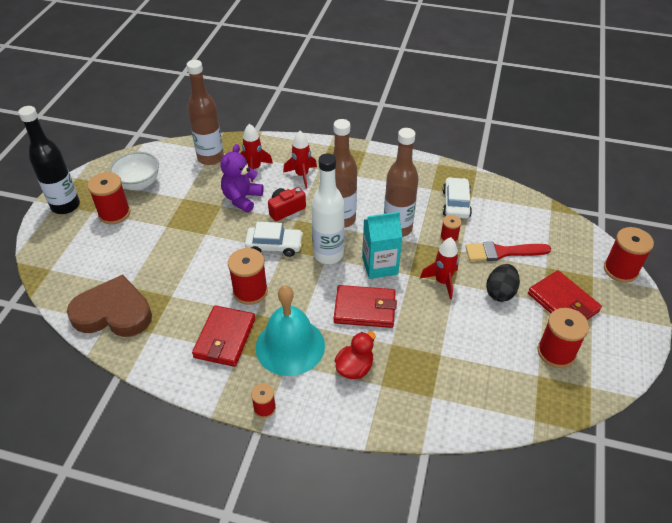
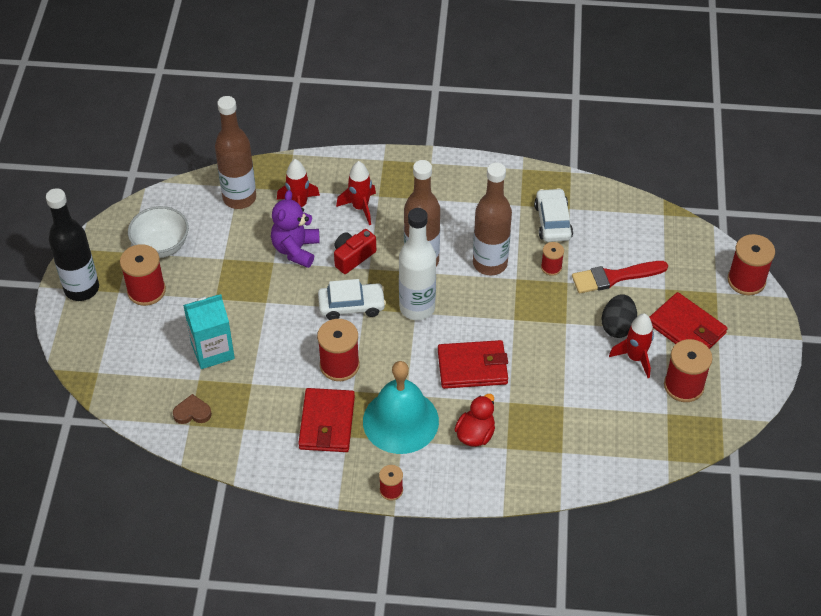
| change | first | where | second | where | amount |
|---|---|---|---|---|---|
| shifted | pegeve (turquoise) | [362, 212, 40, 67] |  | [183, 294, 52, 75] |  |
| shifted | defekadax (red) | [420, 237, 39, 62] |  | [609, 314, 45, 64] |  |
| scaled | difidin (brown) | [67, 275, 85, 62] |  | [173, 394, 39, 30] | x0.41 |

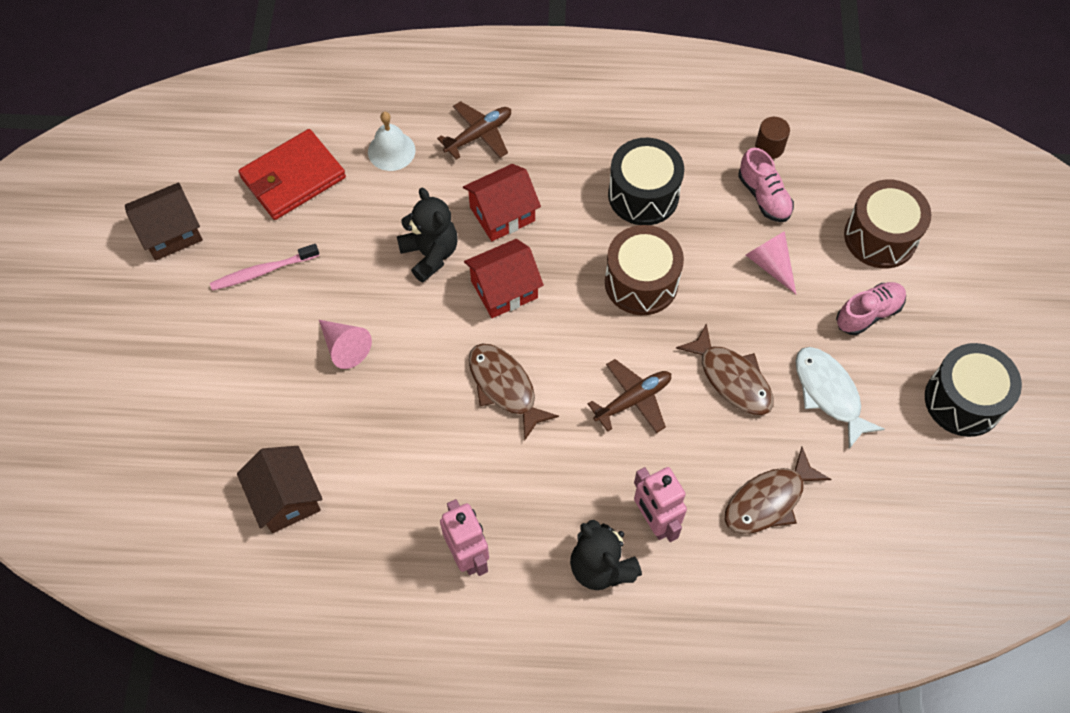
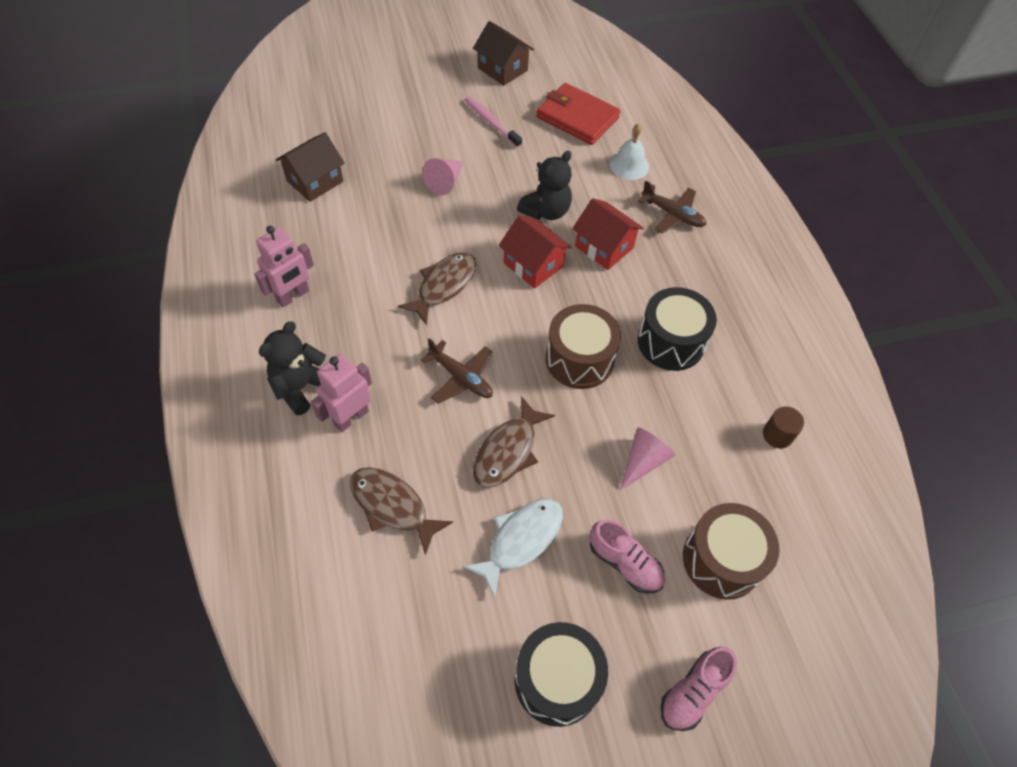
| change | first | where | second | where | amount |
|---|---|---|---|---|---|
| shifted | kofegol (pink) | [738, 148, 56, 74] |  | [661, 646, 76, 85] |  |

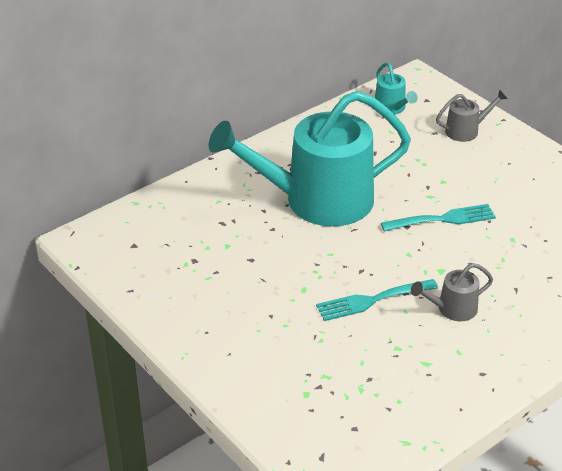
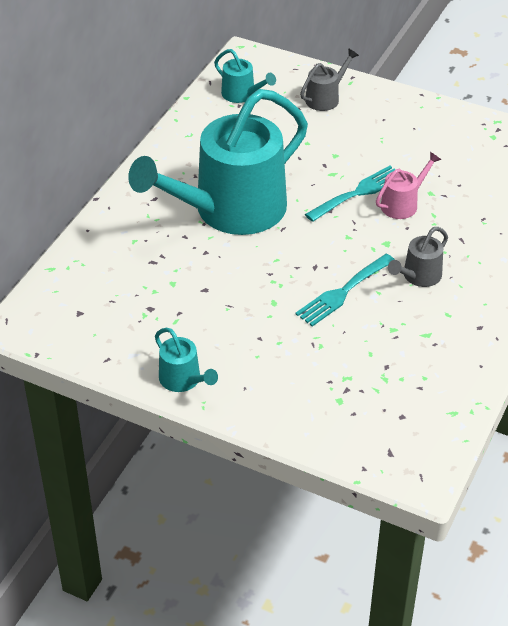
| change | first | where | second | where | amount |
|---|---|---|---|---|---|
| new |  |  | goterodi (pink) | [376, 152, 65, 67] |  |
| new |  |  | goterodi (turquoise) | [155, 328, 63, 64] |  |

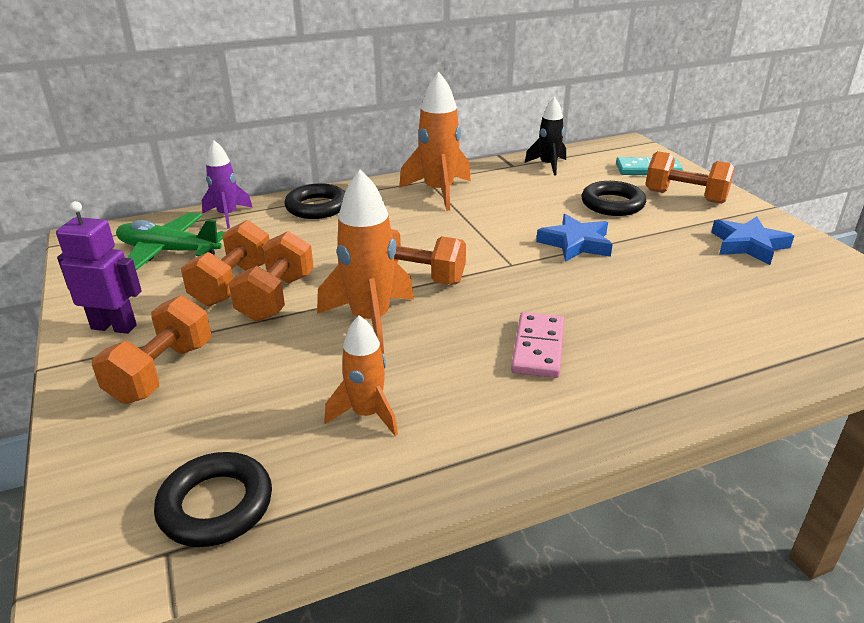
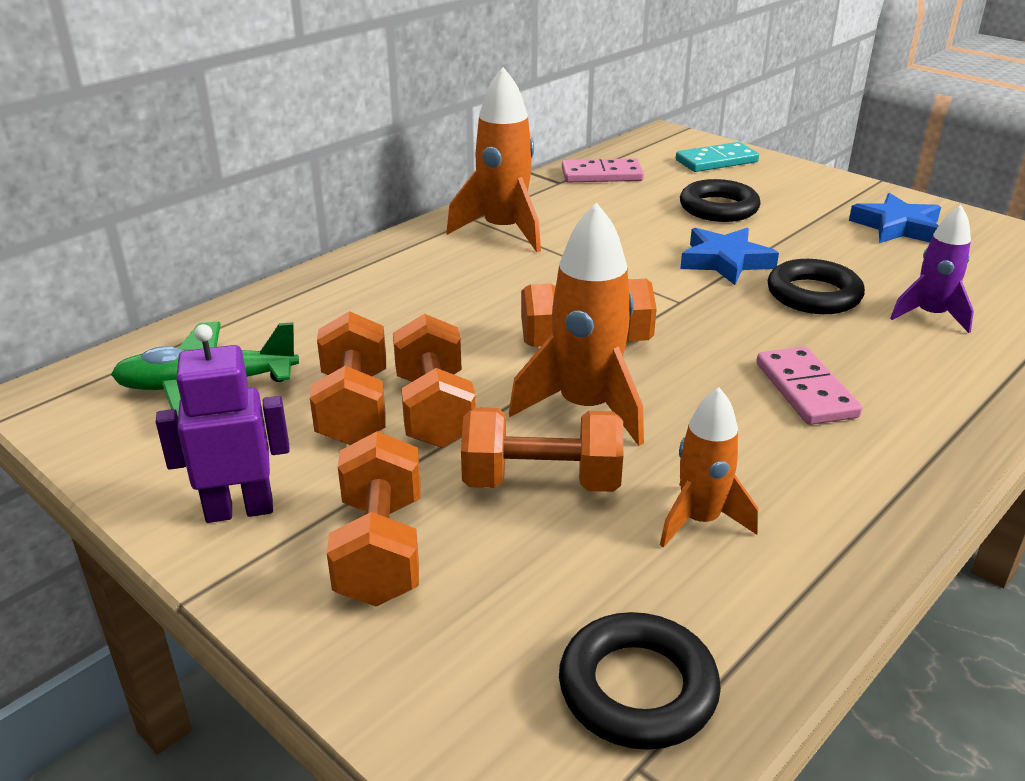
| change | first | where | second | where | amount |
|---|---|---|---|---|---|
| swapped | defekadax (black) | [525, 97, 41, 79] | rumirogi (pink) | [562, 158, 82, 24] |  |
| shifted | defekadax (purple) | [202, 140, 51, 89] |  | [890, 205, 84, 128] |  |
| shifted | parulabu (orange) | [645, 151, 89, 53] |  | [461, 407, 162, 85] |  |
| shifted | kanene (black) | [284, 183, 61, 36] |  | [767, 259, 98, 55] |  |

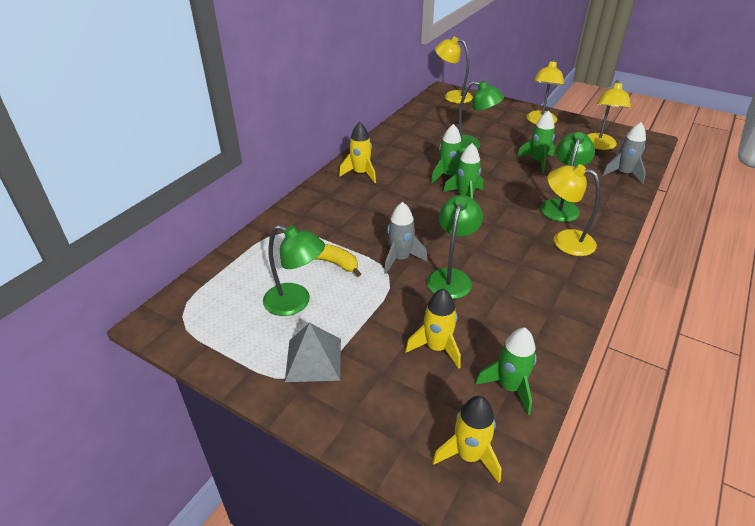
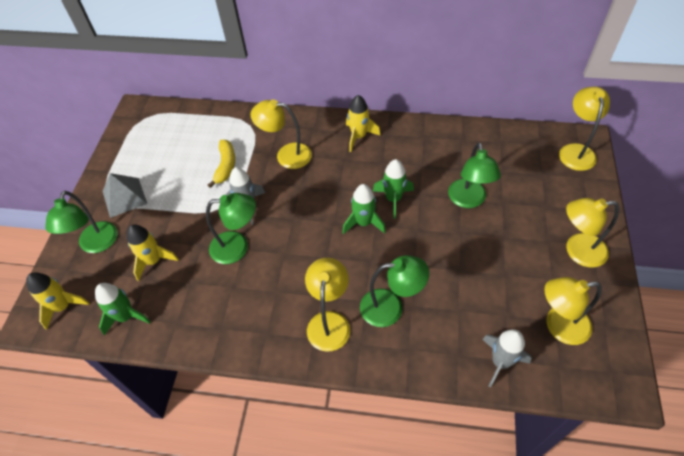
| change | first | where | second | where | amount |
|---|---|---|---|---|---|
| gone | defekadax (green) | [517, 110, 38, 63] |  |  |  |
| shifted | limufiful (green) | [263, 225, 62, 91] |  | [45, 191, 73, 62] |  |
| new |  |  | limufiful (yellow) | [250, 99, 62, 70] |  |

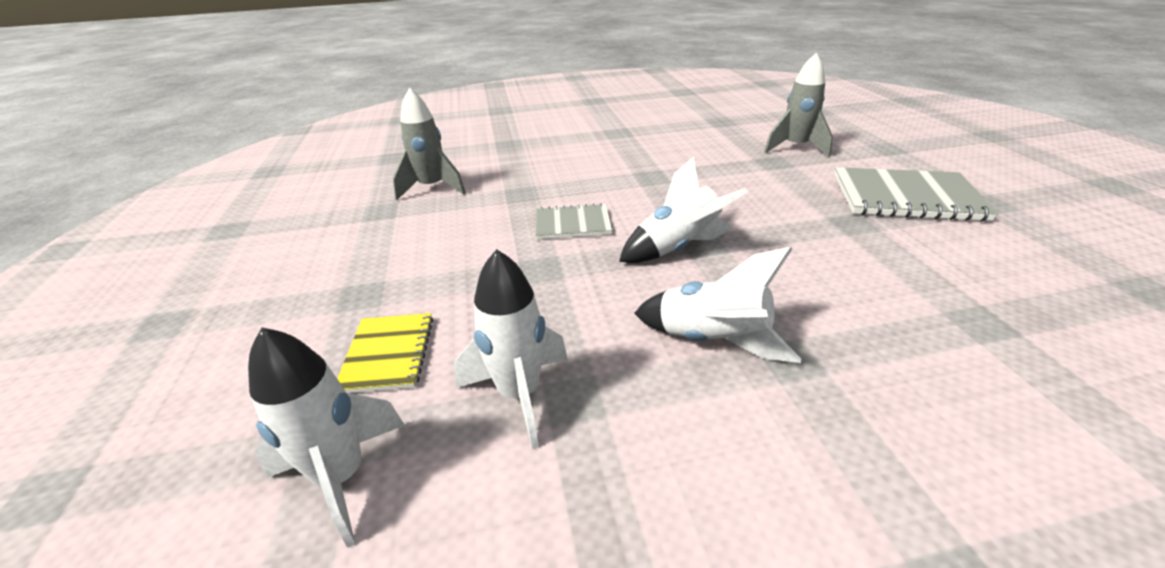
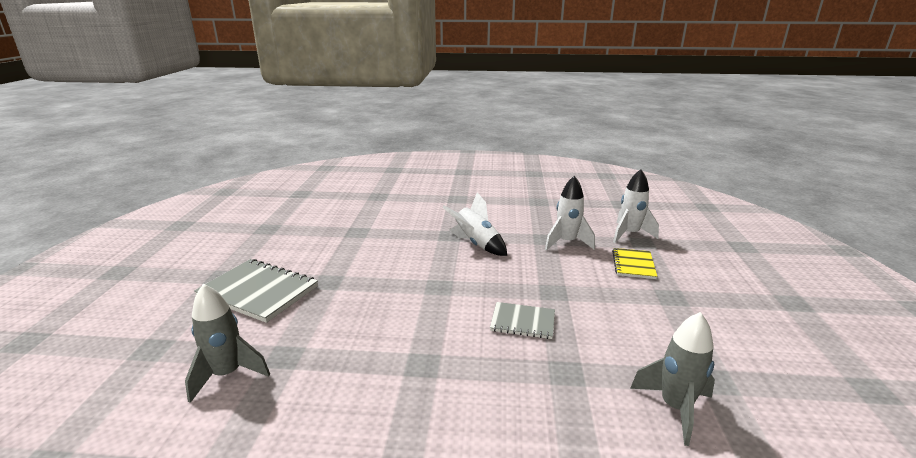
| change | first | where | second | where | amount |
|---|---|---|---|---|---|
| gone | defekadax (white) | [619, 156, 129, 107] |  |  |  |

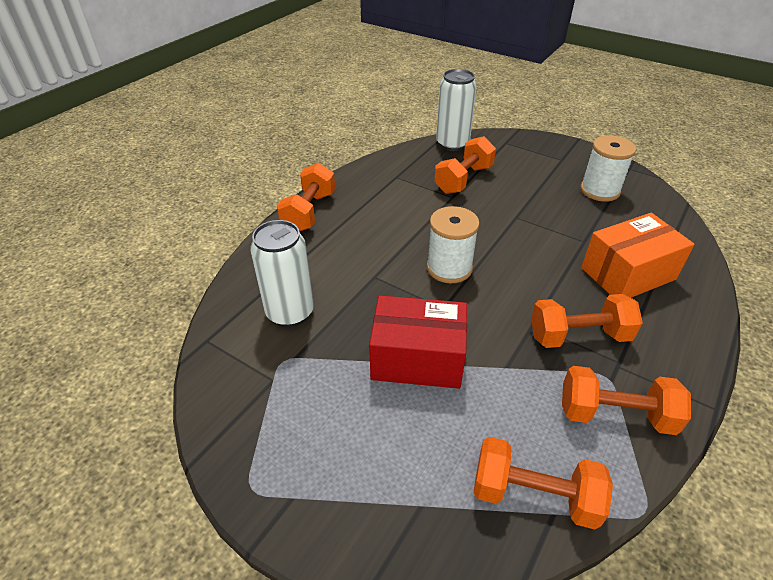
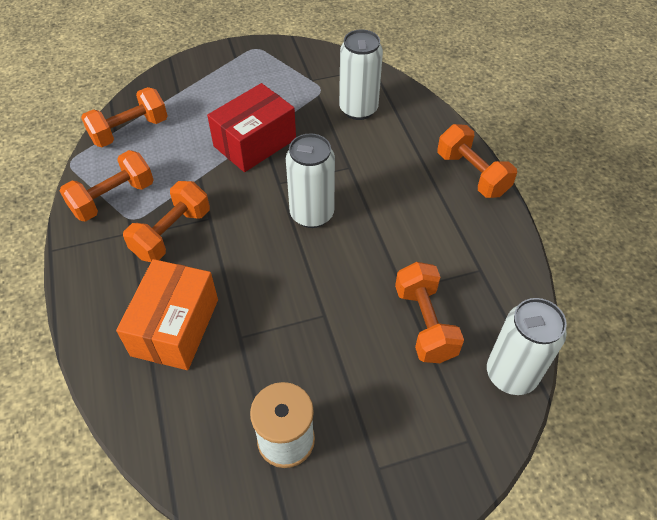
| change | first | where | second | where | amount |
|---|---|---|---|---|---|
| swapped | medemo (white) | [427, 206, 53, 77] | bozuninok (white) | [286, 134, 49, 94] |  |

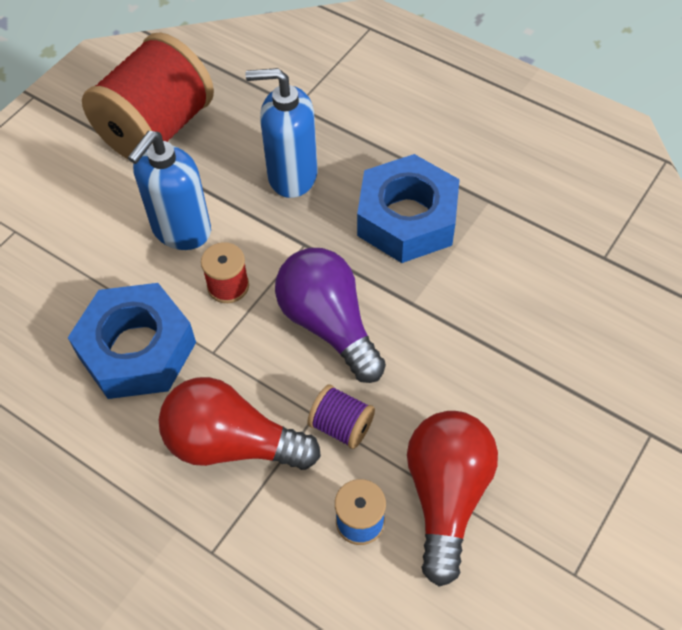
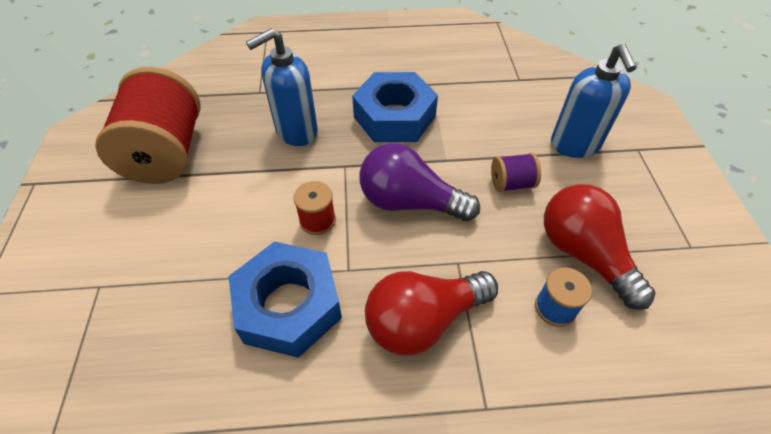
| change | first | where | second | where | amount |
|---|---|---|---|---|---|
| shifted | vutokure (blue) | [128, 131, 83, 119] |  | [551, 44, 86, 114] |  |
| shifted | medemo (purple) | [307, 385, 68, 64] |  | [491, 153, 50, 39] |  |

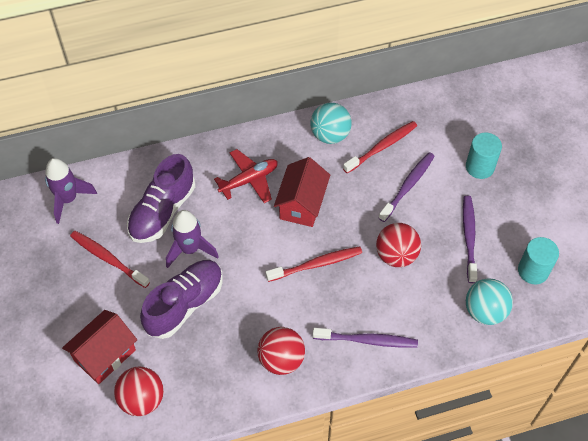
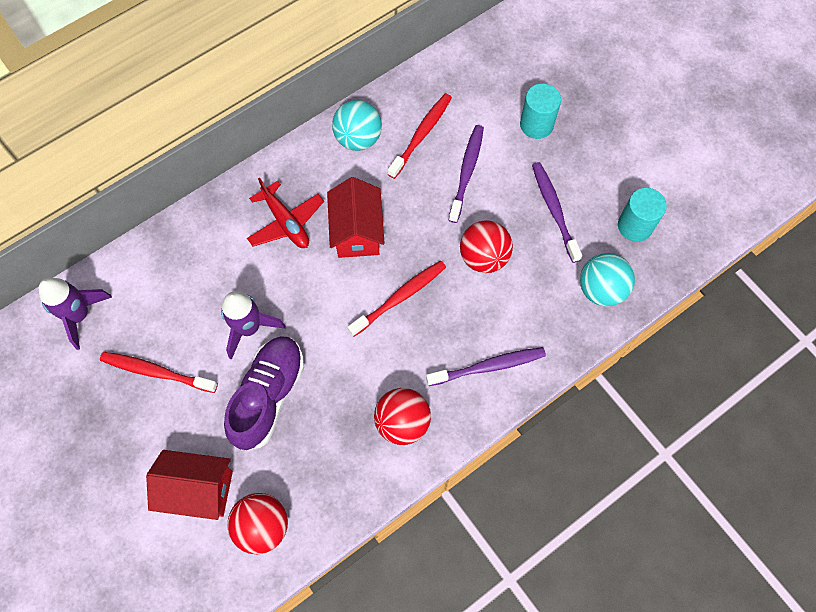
| change | first | where | second | where | amount |
|---|---|---|---|---|---|
| rotated | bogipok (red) | [214, 149, 64, 54] |  | [247, 178, 77, 70] | 105 degrees clockwise |
| gone | kofegol (purple) | [127, 154, 68, 89] |  |  |  |
| rotated | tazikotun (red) | [62, 310, 75, 74] |  | [146, 450, 87, 70] | 75 degrees clockwise |

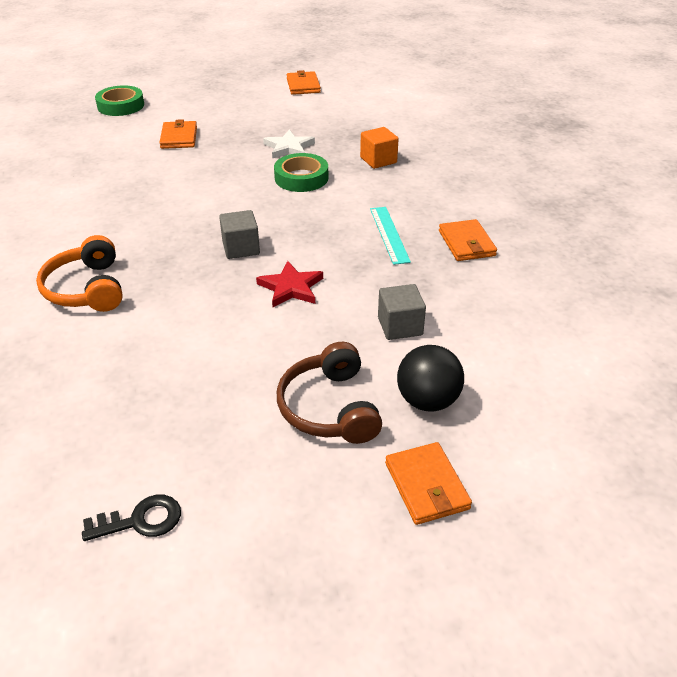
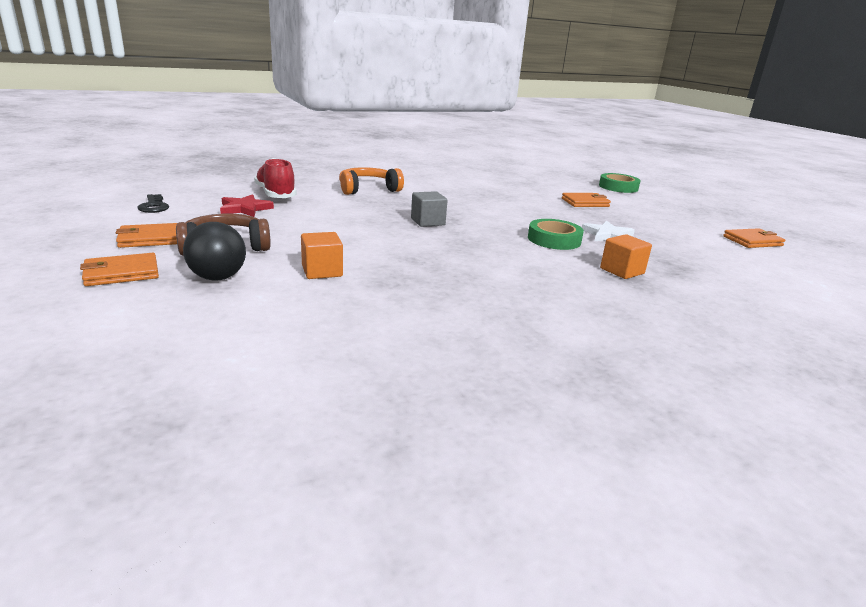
| change | first | where | second | where | amount |
|---|---|---|---|---|---|
| gone | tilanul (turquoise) | [370, 207, 41, 58] |  |  |  |
| shifted | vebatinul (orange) | [439, 219, 58, 42] |  | [116, 223, 61, 25] |  |
| shifted | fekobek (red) | [256, 261, 67, 46] |  | [220, 194, 54, 23] |  |
| repainted | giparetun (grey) | [378, 284, 48, 56] | giparetun (orange) | [301, 232, 42, 47] |  |
| new |  |  | kofegol (red) | [254, 158, 43, 40] |  |

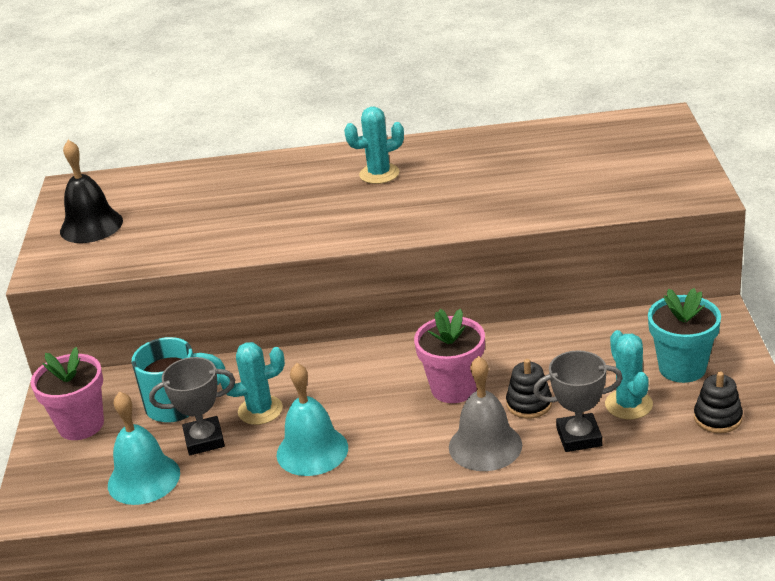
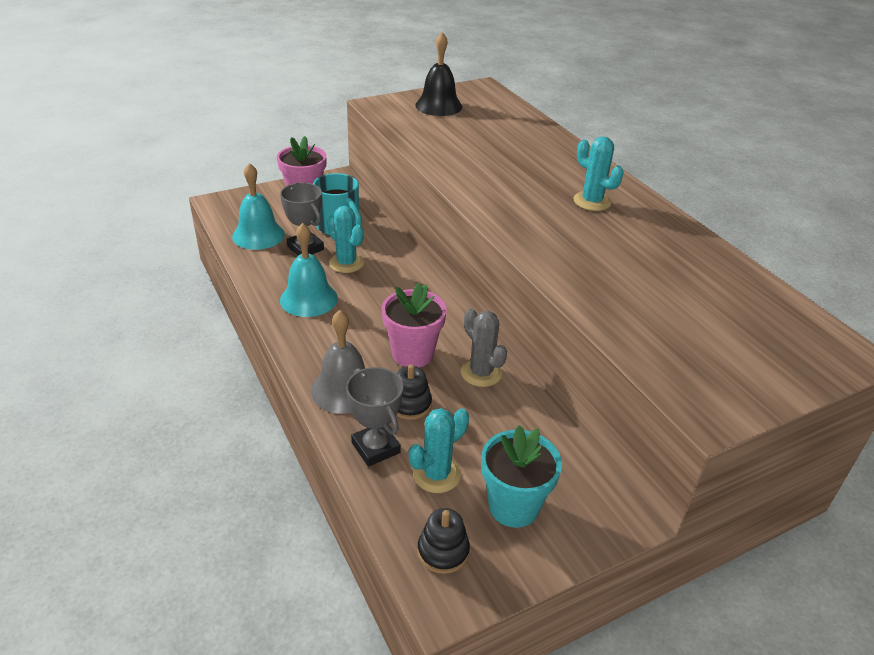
| change | first | where | second | where | amount |
|---|---|---|---|---|---|
| new |  |  | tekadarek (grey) | [461, 309, 46, 78] |  |

